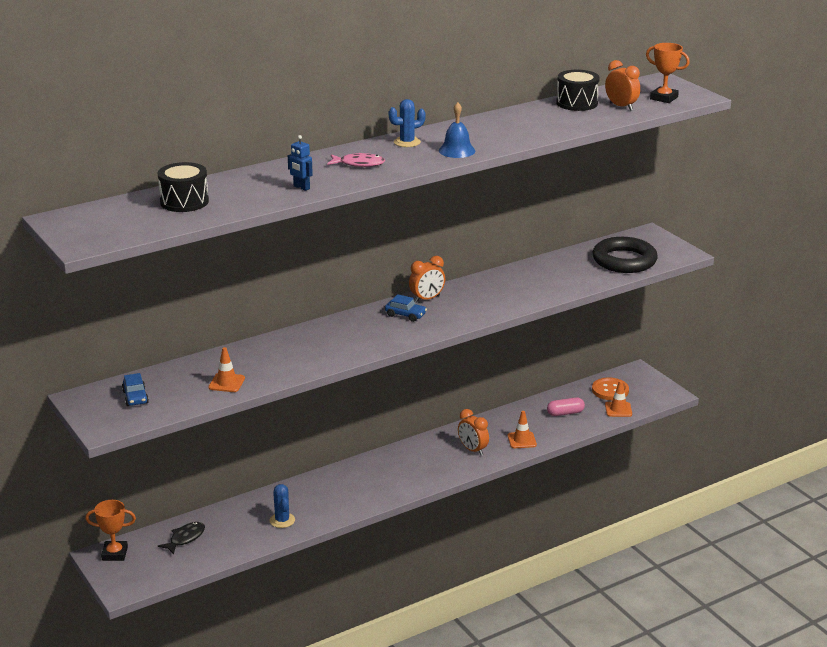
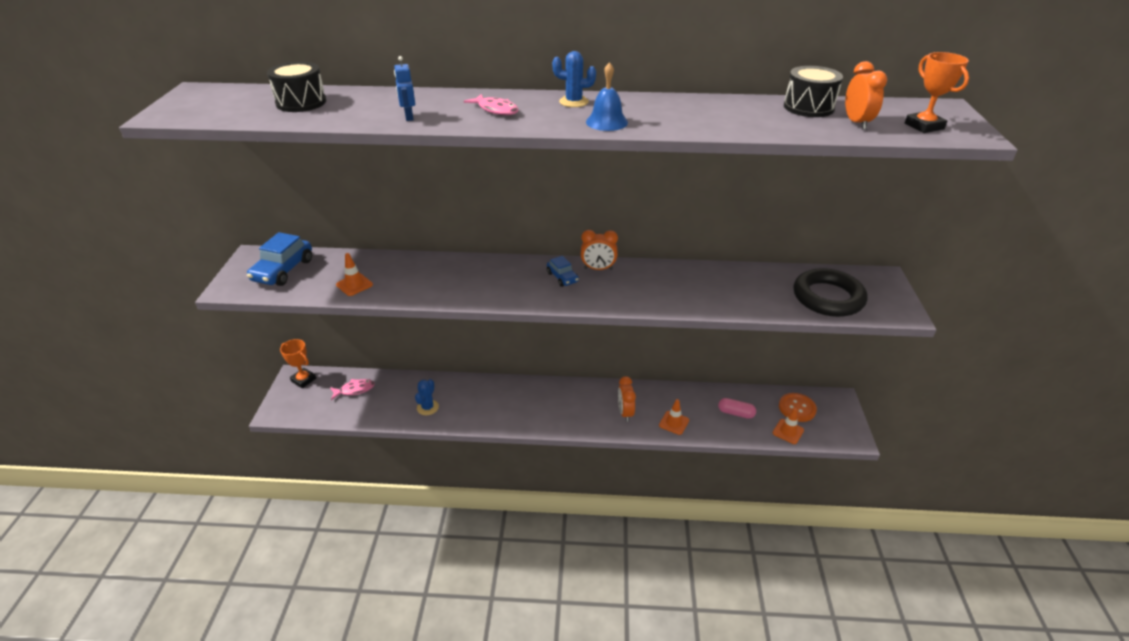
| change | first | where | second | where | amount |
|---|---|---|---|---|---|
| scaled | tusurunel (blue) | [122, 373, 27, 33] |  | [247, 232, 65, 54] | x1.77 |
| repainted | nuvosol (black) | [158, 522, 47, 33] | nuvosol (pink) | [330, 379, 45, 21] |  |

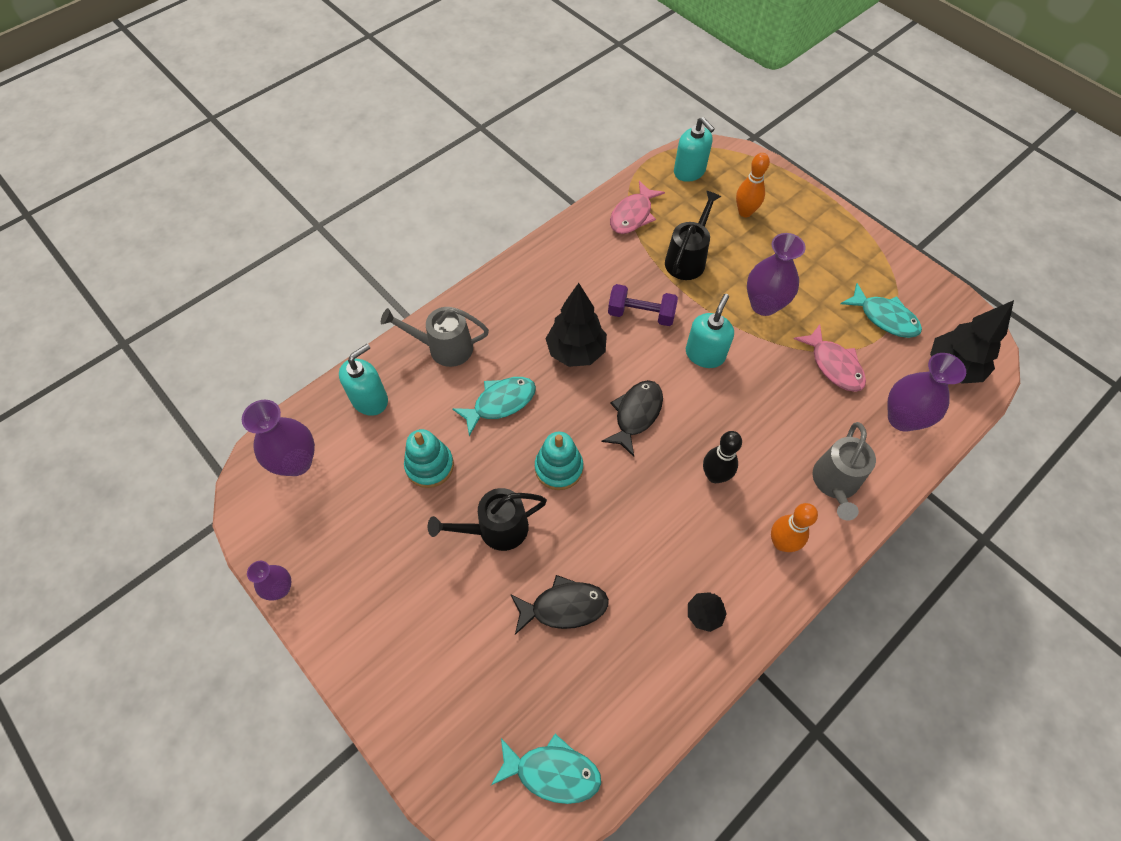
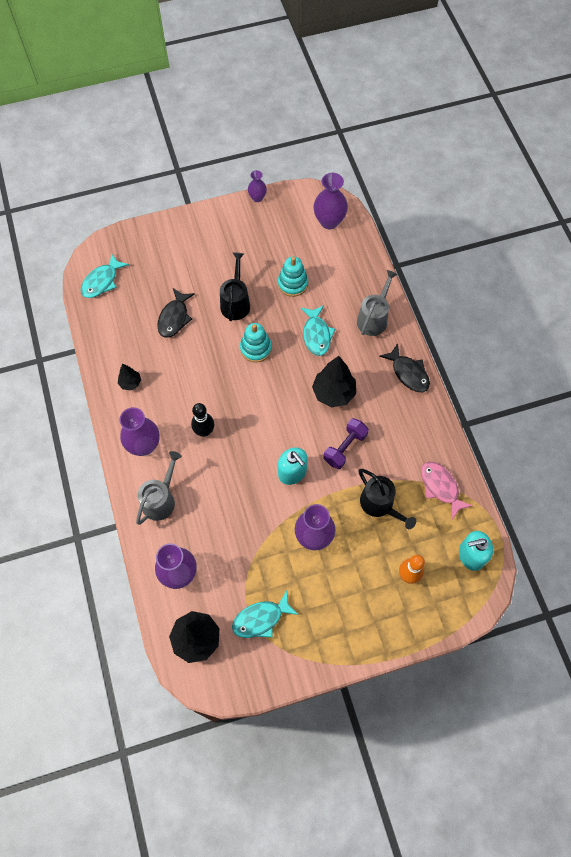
| change | first | where | second | where | amount |
|---|---|---|---|---|---|
| gone | nuvosol (pink) | [794, 324, 72, 68] |  |  |  |
| gone | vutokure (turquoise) | [339, 344, 49, 72] |  |  |  |
| shifted | nuvosol (black) | [601, 380, 62, 77] |  | [379, 343, 51, 49] |  |
| rotated | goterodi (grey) | [812, 422, 64, 99] |  | [136, 451, 46, 74] | 75 degrees clockwise |
| swapped | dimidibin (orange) | [771, 503, 47, 49] | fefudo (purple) | [119, 407, 41, 49] |  |

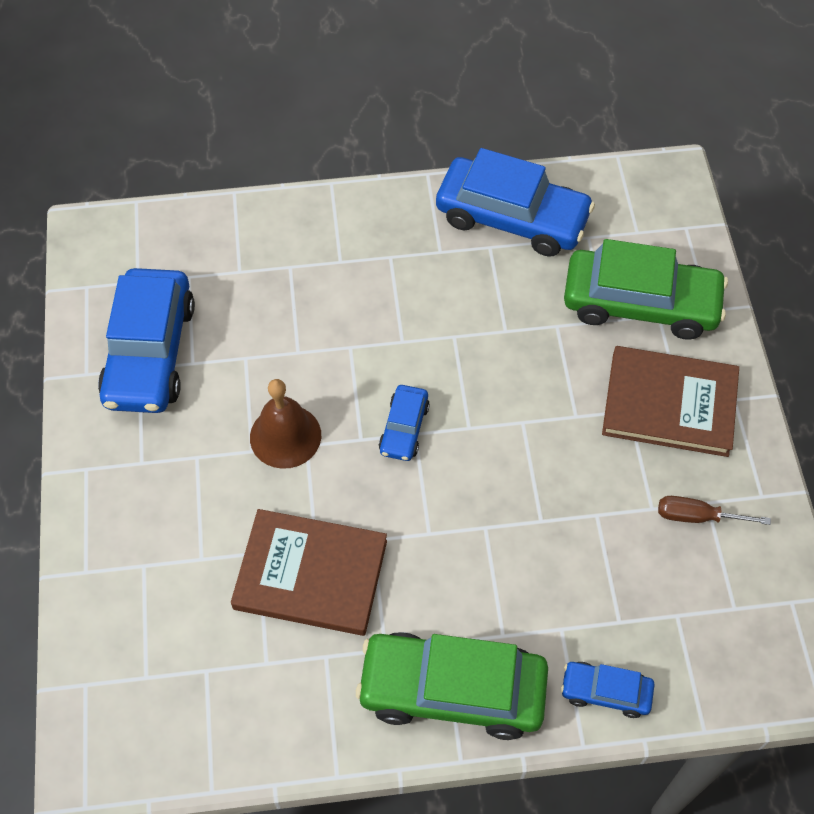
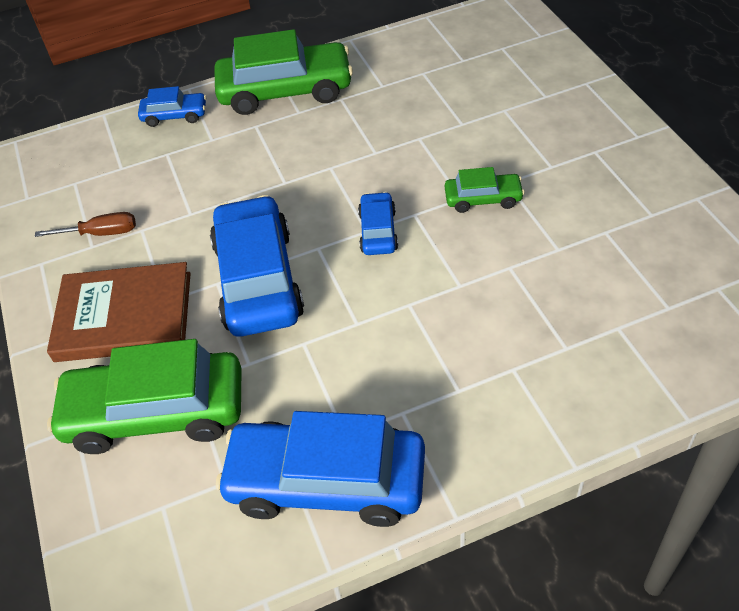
| change | first | where | second | where | amount |
|---|---|---|---|---|---|
| shifted | tusurunel (blue) | [98, 268, 97, 145] |  | [210, 195, 94, 142] |  |
| swapped | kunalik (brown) | [250, 379, 71, 90] | tusurunel (green) | [445, 167, 80, 46] |  |
| gone | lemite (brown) | [231, 509, 156, 127] |  |  |  |

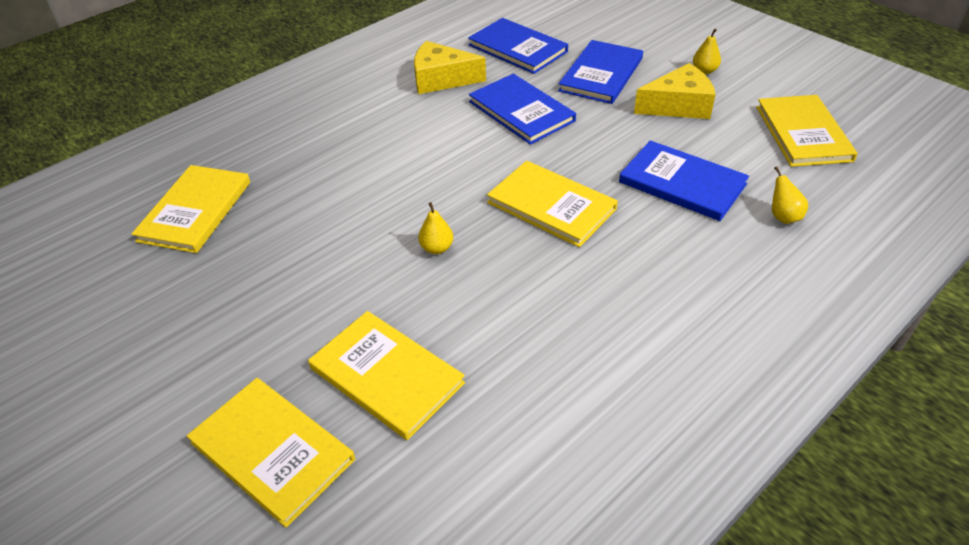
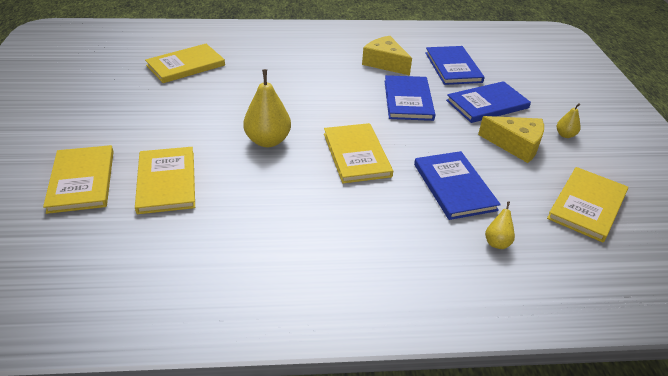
| change | first | where | second | where | amount |
|---|---|---|---|---|---|
| scaled | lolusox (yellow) | [418, 202, 35, 52] |  | [243, 69, 48, 78] | x1.98 |

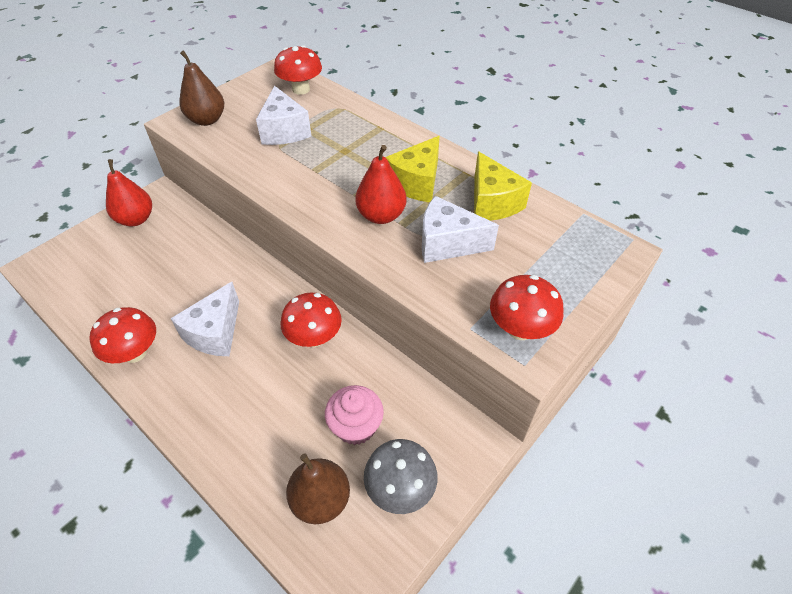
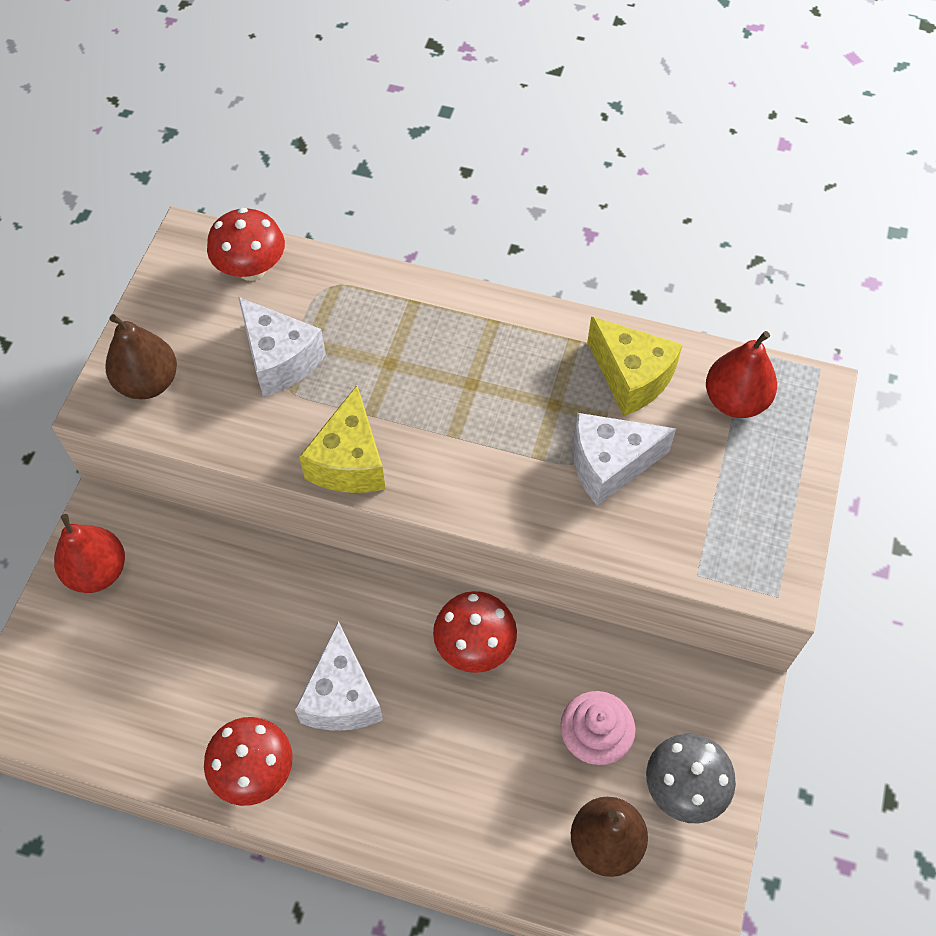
| change | first | where | second | where | amount |
|---|---|---|---|---|---|
| shifted | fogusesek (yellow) | [385, 136, 55, 66] |  | [299, 385, 86, 108] |  |
| shifted | lolusox (red) | [355, 145, 52, 79] |  | [706, 331, 71, 87] |  |
| gone | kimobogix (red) | [490, 275, 74, 65] |  |  |  |

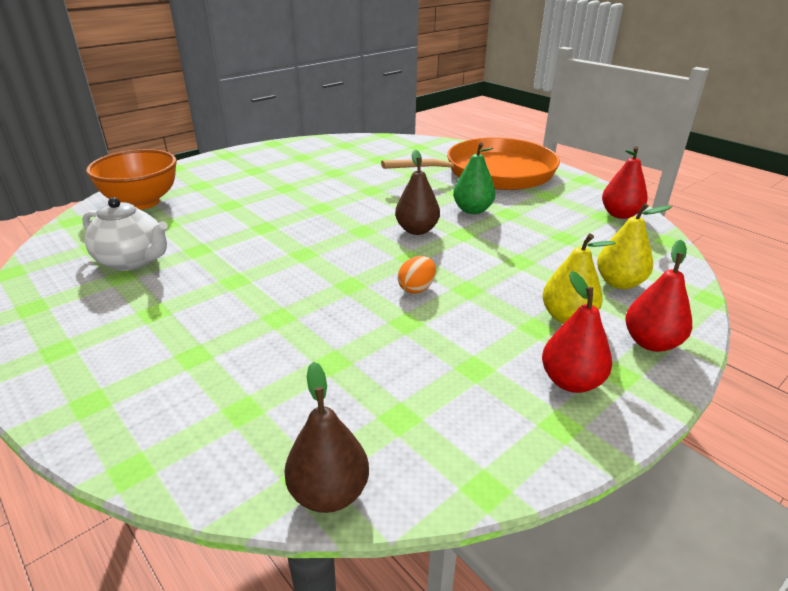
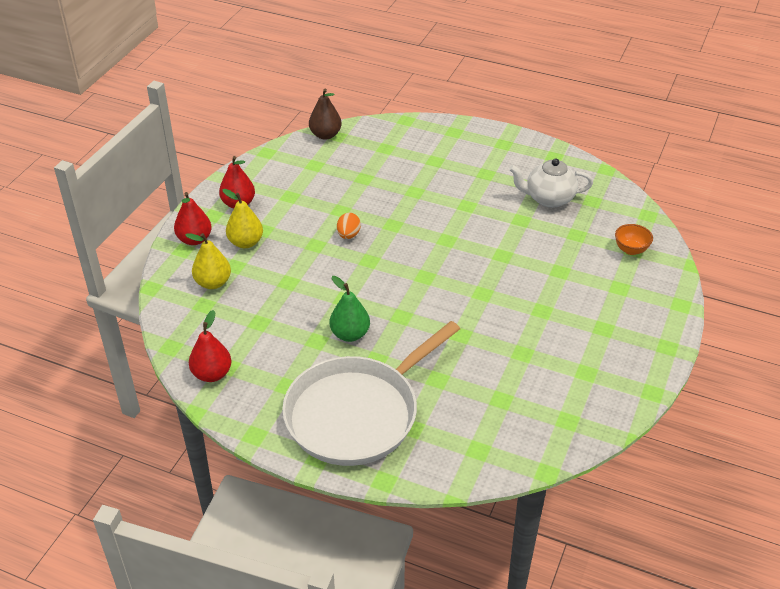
| change | first | where | second | where | amount |
|---|---|---|---|---|---|
| repainted | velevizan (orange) | [381, 138, 179, 52] | velevizan (white) | [282, 321, 178, 145] |  |
| scaled | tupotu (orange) | [86, 149, 91, 61] |  | [615, 224, 38, 31] | x0.50 |
| gone | lolusox (brown) | [395, 150, 45, 85] |  |  |  |

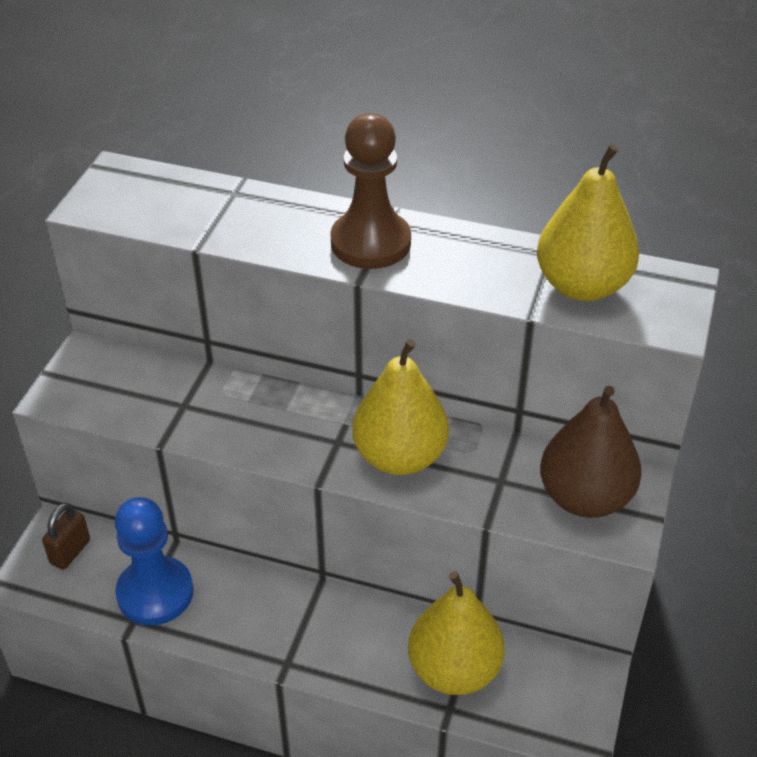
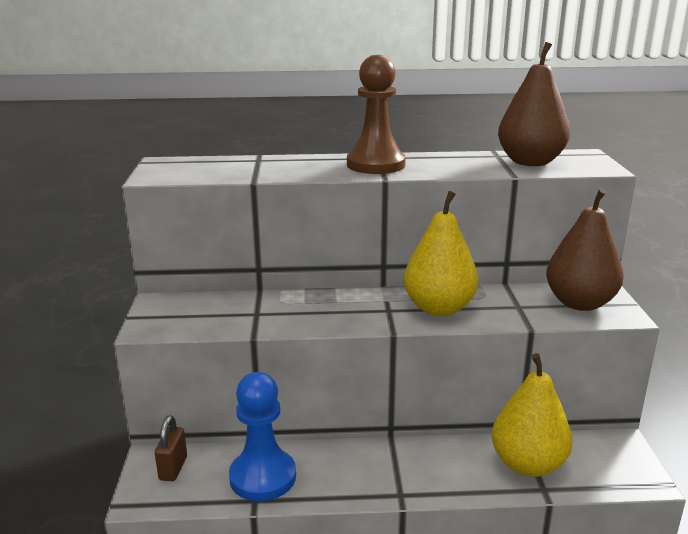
| change | first | where | second | where | amount |
|---|---|---|---|---|---|
| repainted | lolusox (yellow) | [537, 144, 102, 157] | lolusox (brown) | [498, 42, 72, 124] |  |

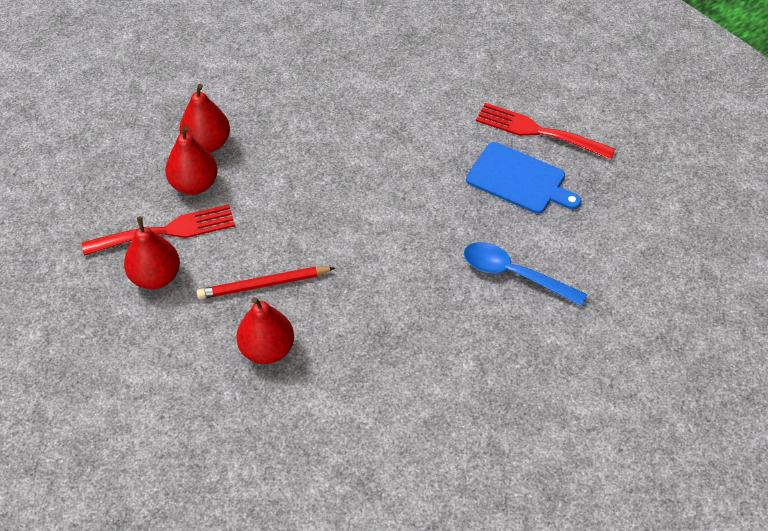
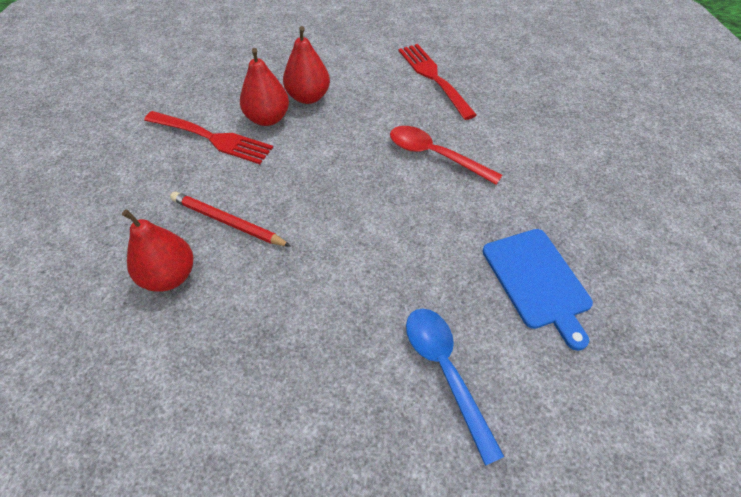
| change | first | where | second | where | amount |
|---|---|---|---|---|---|
| shifted | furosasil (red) | [476, 103, 139, 57] |  | [398, 44, 79, 76] |  |
| gone | lolusox (red) | [124, 216, 56, 73] |  |  |  |
| new |  |  | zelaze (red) | [390, 126, 112, 59] |  |

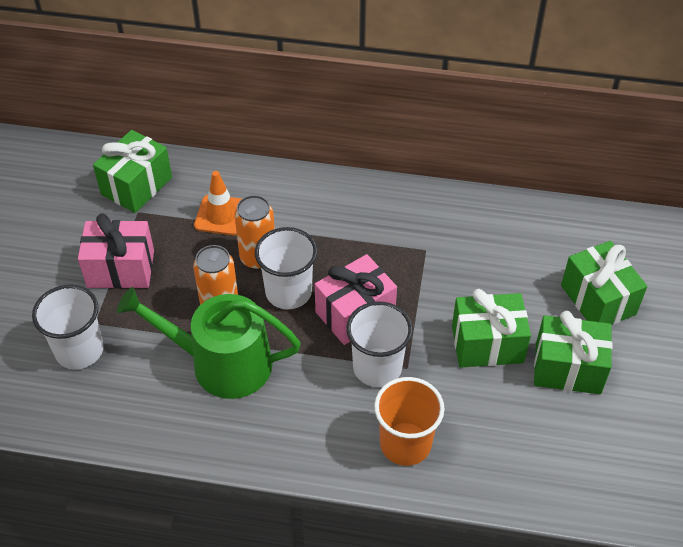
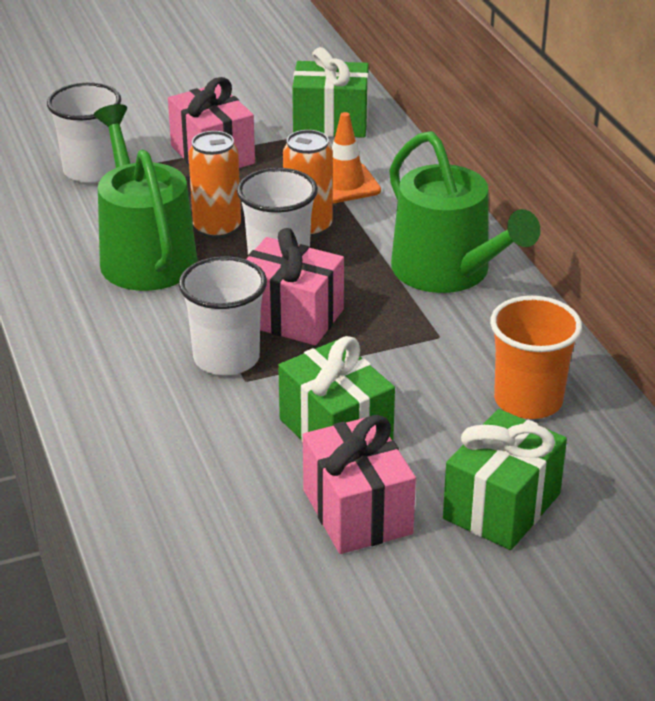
| change | first | where | second | where | amount |
|---|---|---|---|---|---|
| repainted | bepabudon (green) | [534, 311, 78, 83] | bepabudon (pink) | [303, 415, 113, 139] |  |
| shifted | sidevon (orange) | [374, 377, 71, 89] |  | [490, 296, 92, 123] |  |
| new |  |  | goterodi (green) | [389, 131, 151, 162] |  |

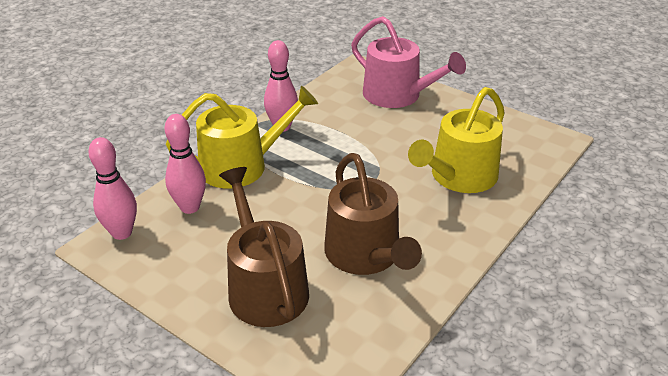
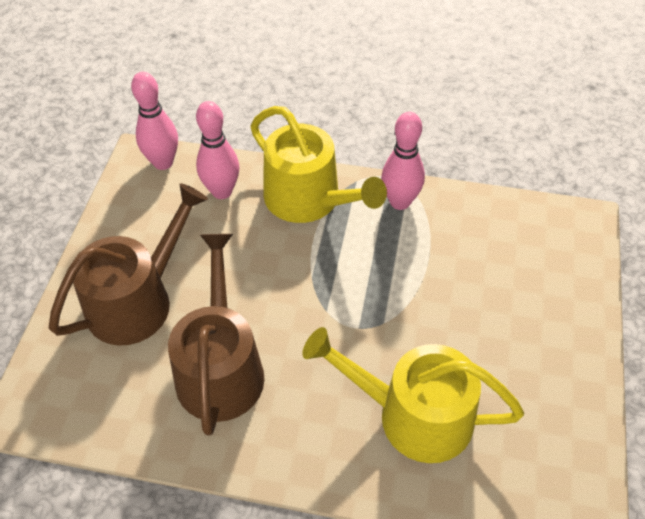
| change | first | where | second | where | amount |
|---|---|---|---|---|---|
| gone | goterodi (pink) | [351, 16, 115, 92] |  |  |  |
| rotated | goterodi (brown) | [324, 153, 98, 122] |  | [168, 234, 96, 202] | 135 degrees clockwise |

